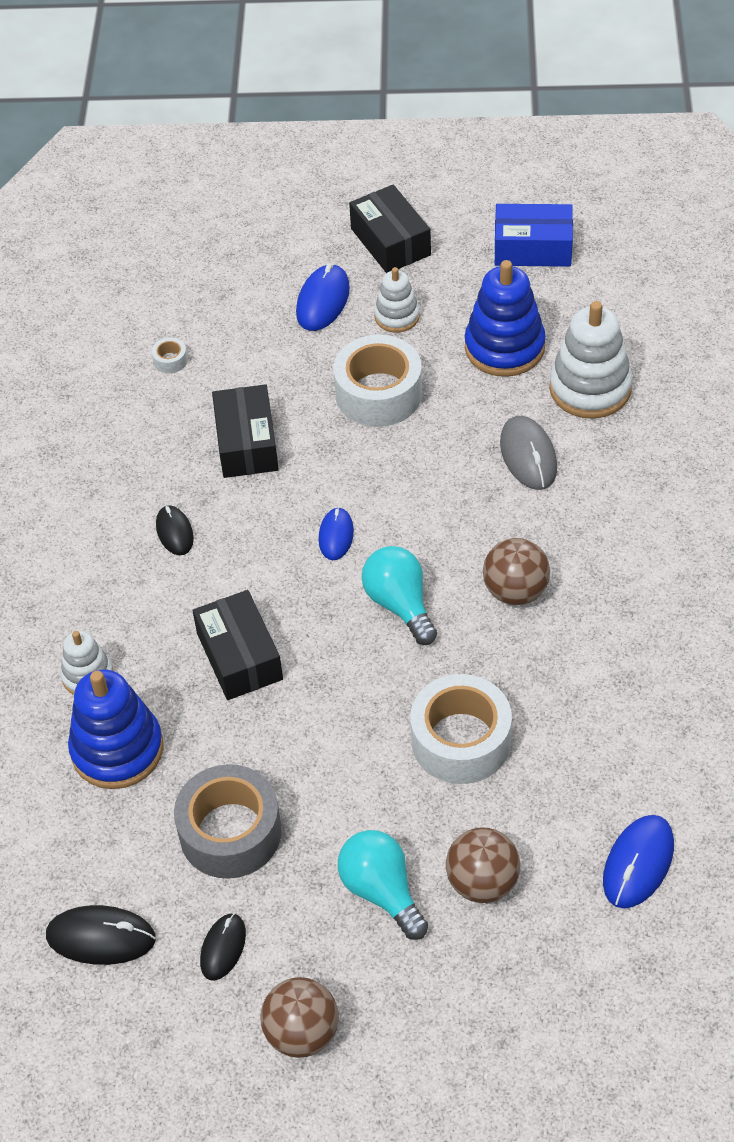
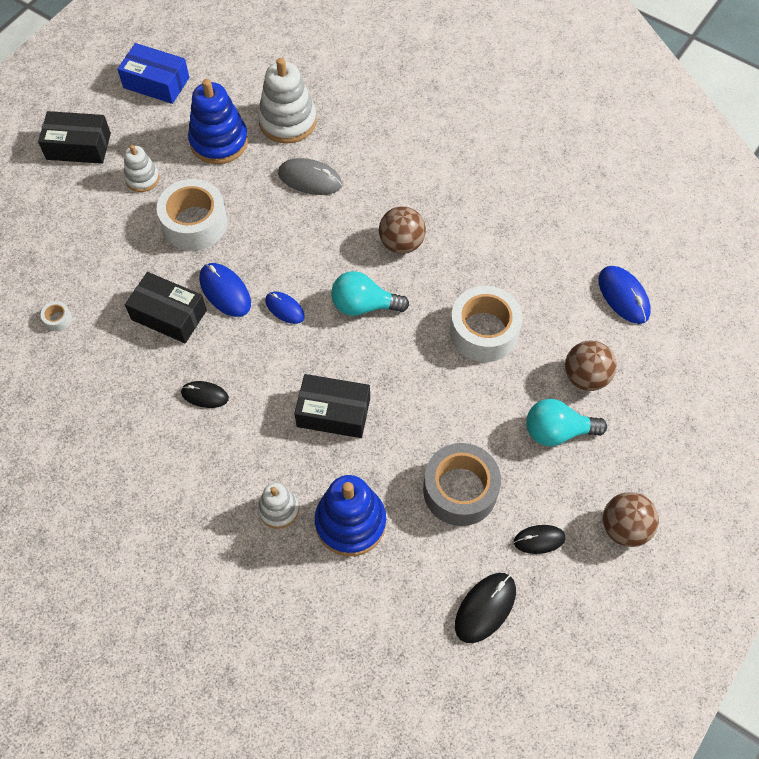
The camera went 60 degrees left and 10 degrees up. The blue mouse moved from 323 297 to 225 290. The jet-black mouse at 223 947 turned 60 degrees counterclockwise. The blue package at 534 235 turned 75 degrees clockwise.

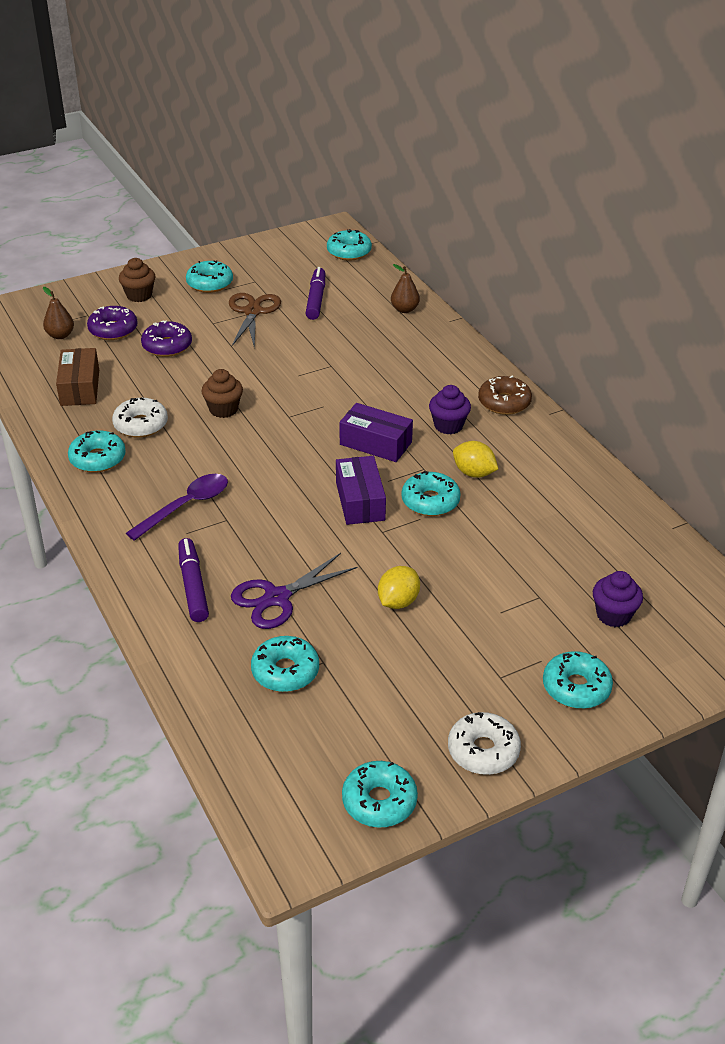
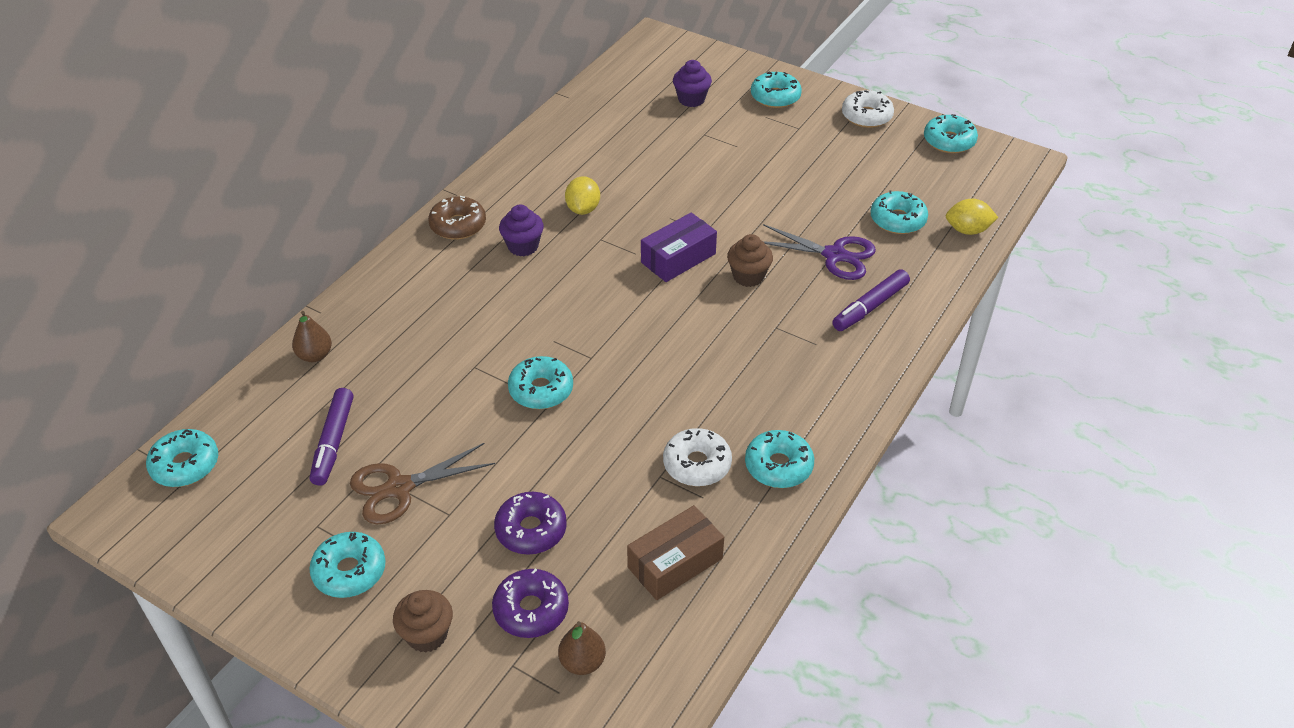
The camera went 120 degrees left and 5 degrees up. The royal purple teaspoon at 177 507 disappeared. The royal purple package at 376 432 disappeared. The dark brown muffin moved from 222 393 to 750 260. The bright yellow citrus fruit moved from 399 587 to 972 217. The aqua glazed donut moved from 431 493 to 540 382. The royal purple marker pen at 315 293 turned 60 degrees counterclockwise.

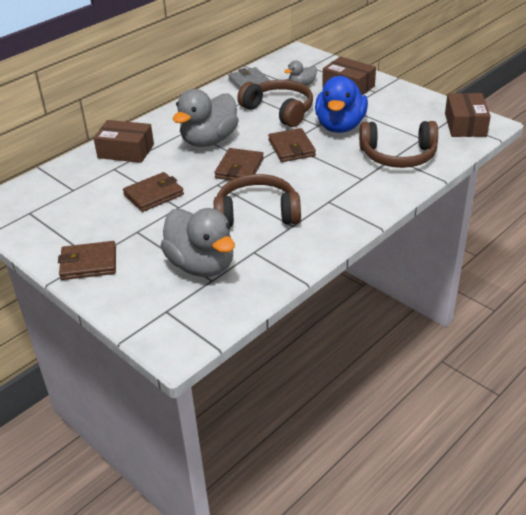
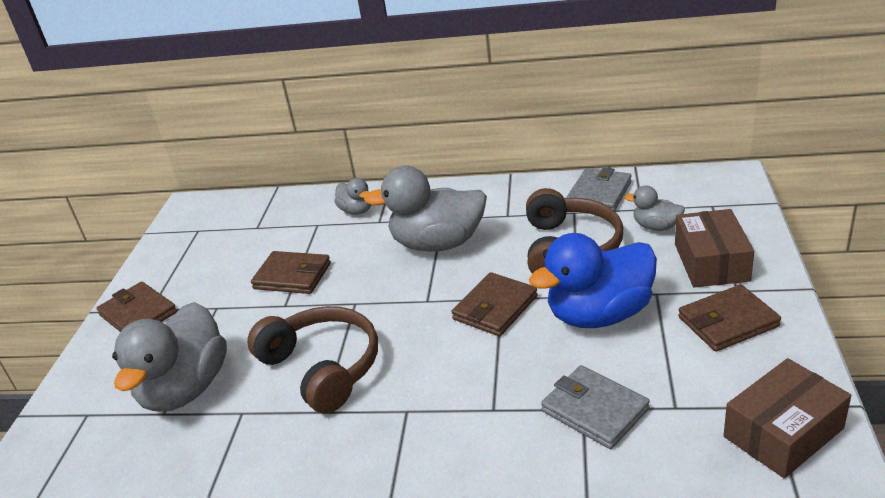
The camera went 55 degrees right and 5 degrees down. The dark brown billfold moved from 239 164 to 729 318. The dark brown package at 123 141 was replaced by the ash-grey toy duck at 352 196. The dark brown over-ear headphones at 398 144 was replaced by the ash-grey billfold at 595 407.

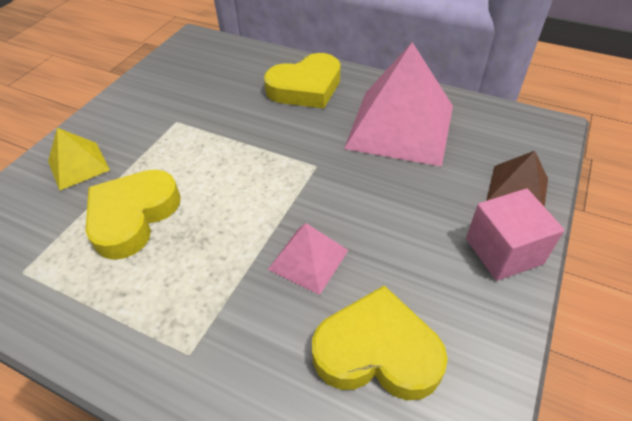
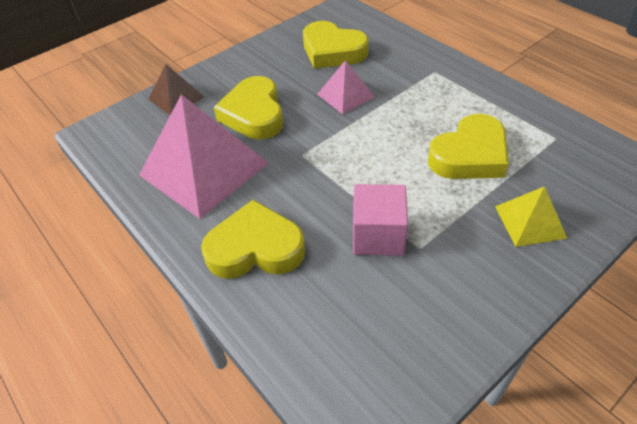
The camera went 155 degrees left and 0 degrees up. The bright yellow heart at 248 107 appeared. The rosy block moved from 515 234 to 380 220.

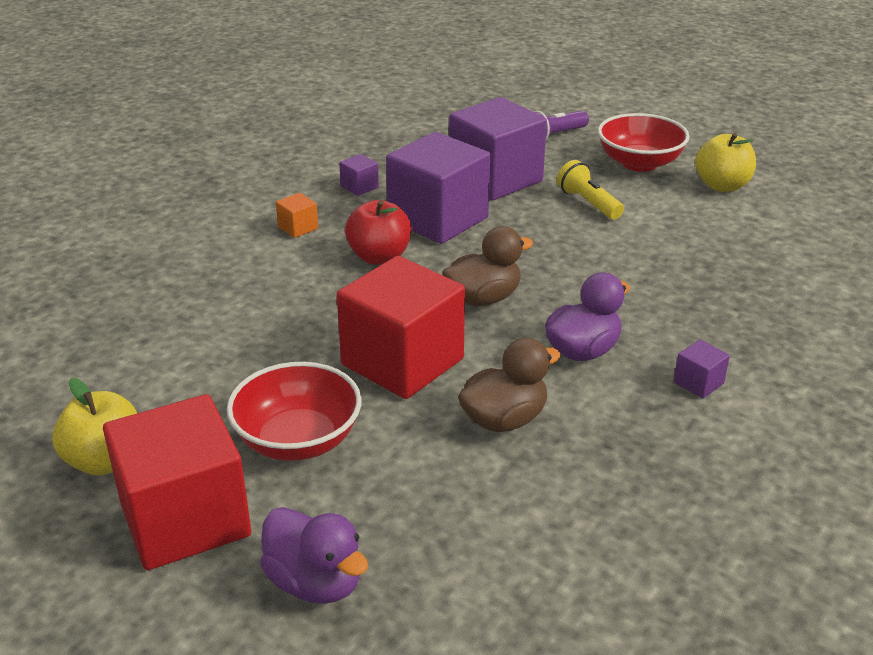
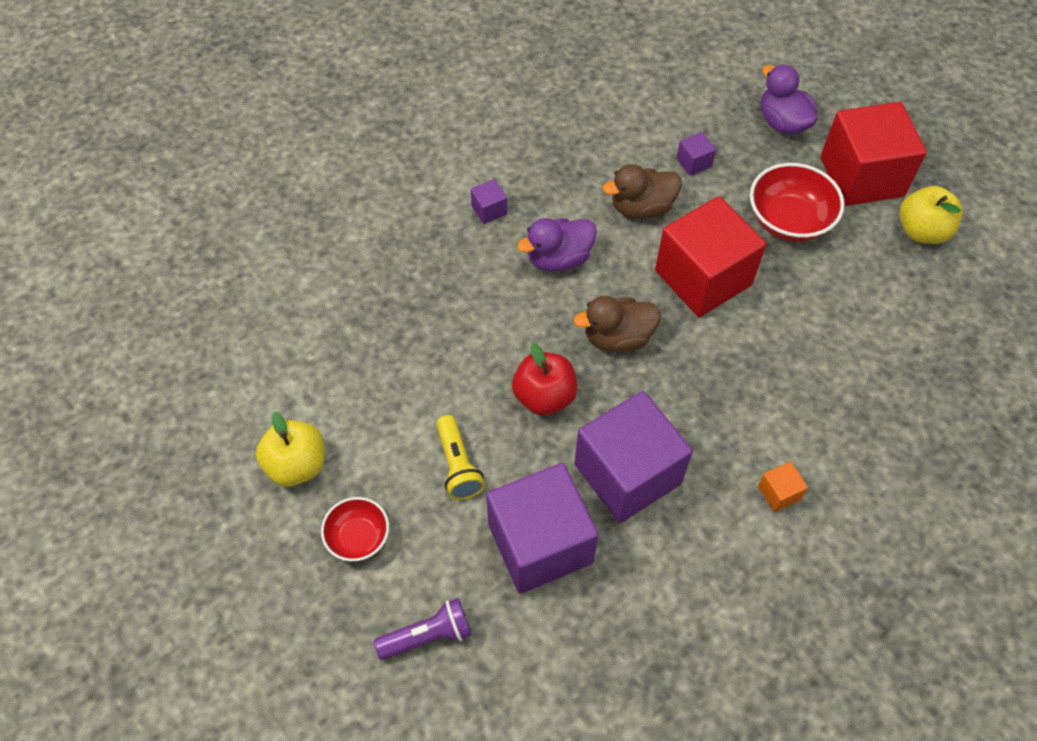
The camera went 165 degrees left and 25 degrees up. The royal purple block moved from 359 175 to 696 154. The scarlet toy apple moved from 378 232 to 545 379. The scarlet deep dish at 644 142 changed to 0.61 times the size.

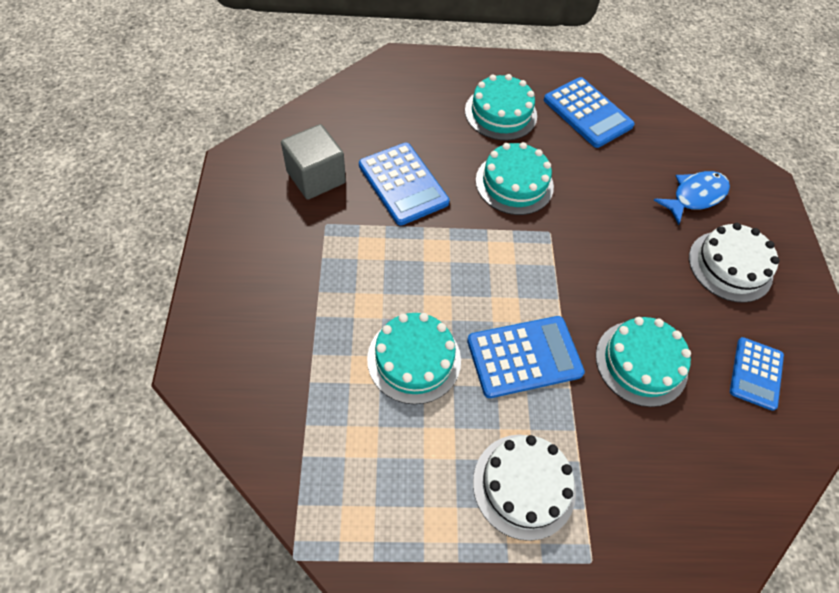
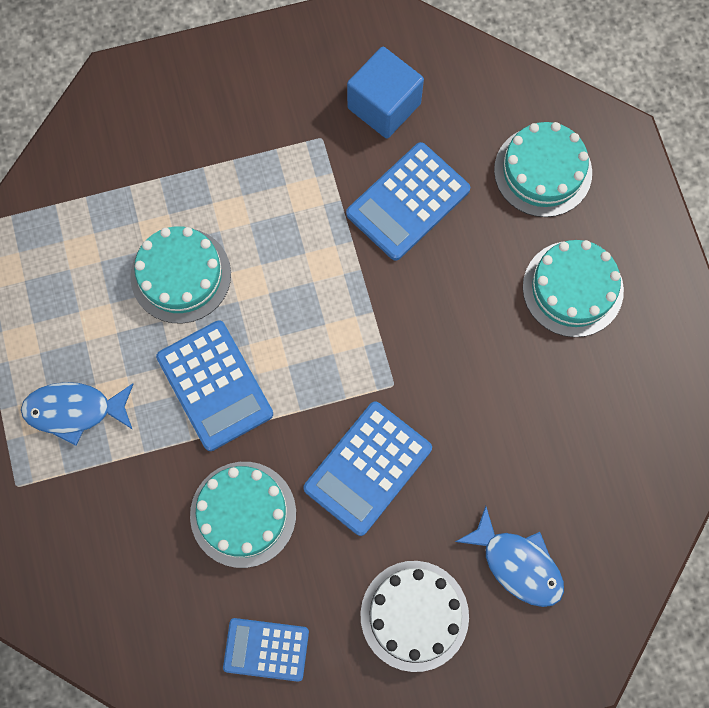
The camera went 80 degrees right and 15 degrees up. The aqua gateau moved from 515 178 to 543 169. The blue calculator moved from 589 112 to 367 469. The white gateau at 524 488 was replaced by the blue toy fish at 77 414. The ash-grey block at 313 162 became the blue block at 385 93.

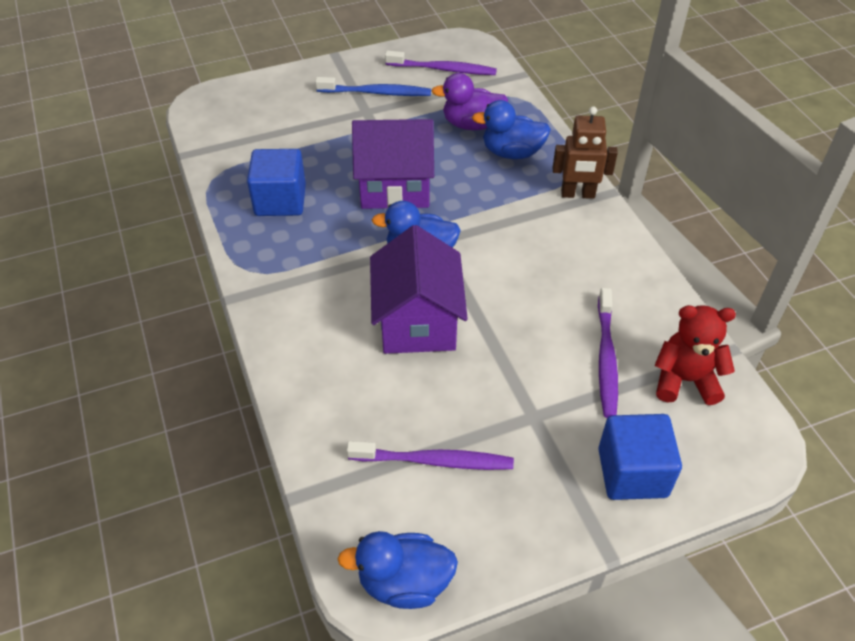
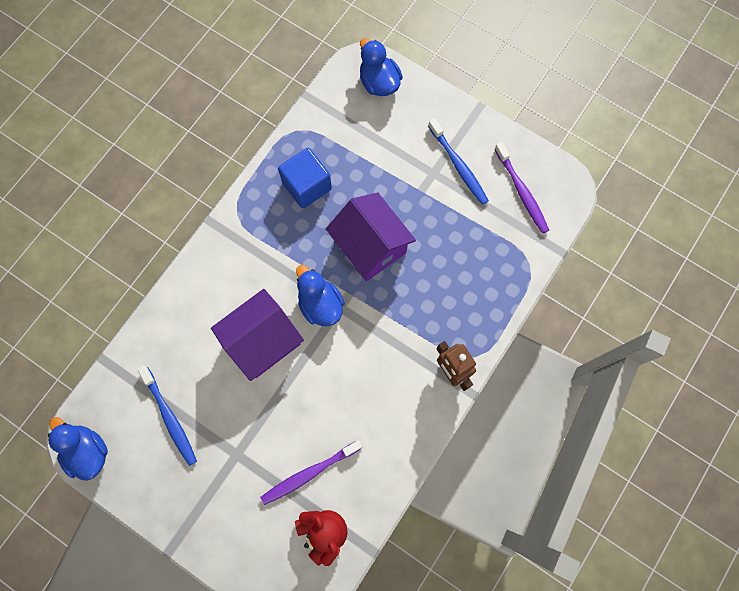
The camera went 55 degrees right and 25 degrees up. The royal purple toy duck at 469 101 disappeared. The blue block at 640 457 disappeared. The blue toy duck moved from 511 129 to 381 67. The royal purple tooth brush at 430 455 became the blue tooth brush at 167 416.

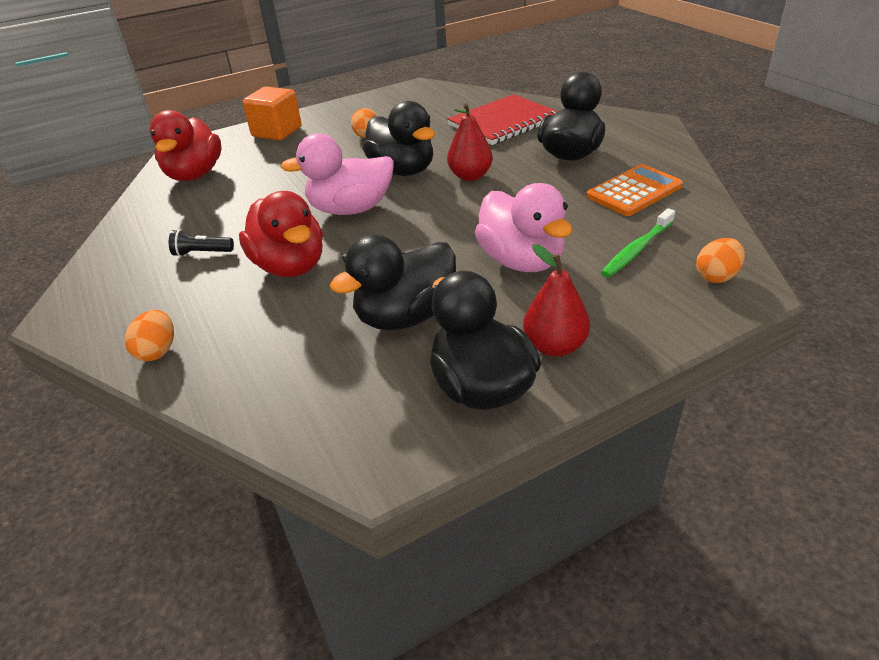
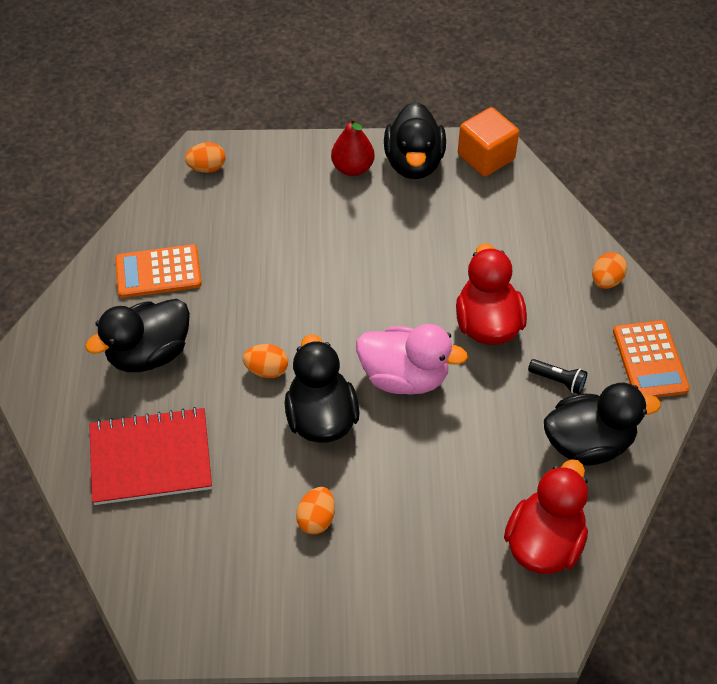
The camera went 155 degrees left and 15 degrees up. The rosy toy duck at 524 227 disappeared. The emerald tooth brush at 638 242 disappeared. The bright orange calculator at 651 359 appeared. The bright orange block moved from 272 113 to 488 142. The jet-black toy duck moved from 393 282 to 602 424. The scarlet pear at 470 142 was replaced by the bright orange toy egg at 265 361.

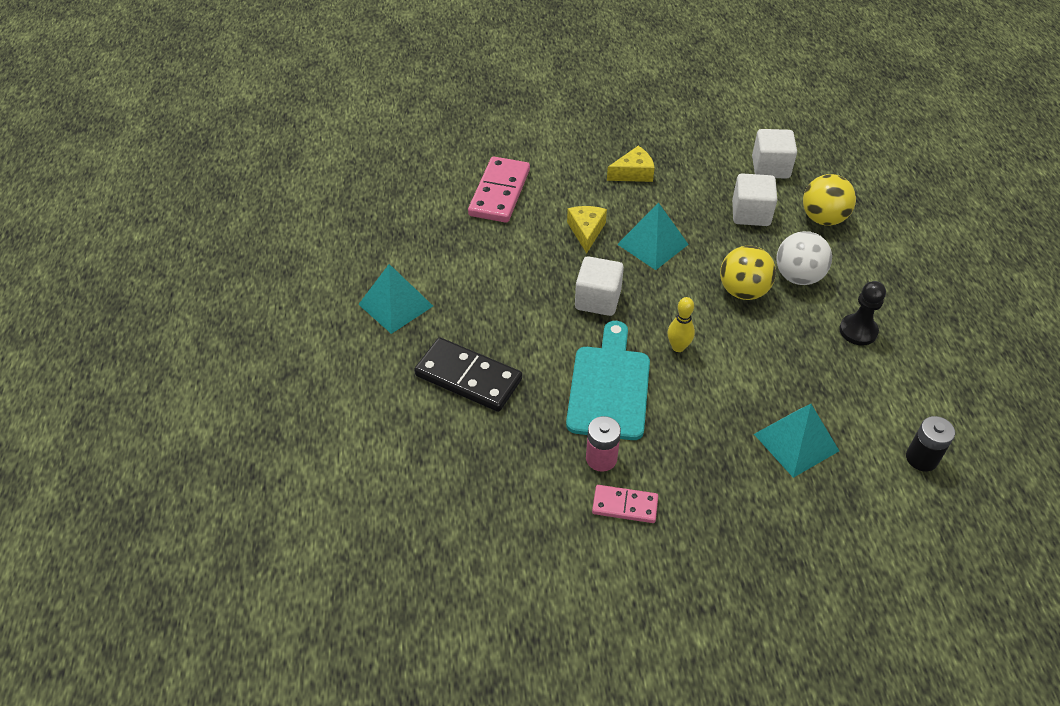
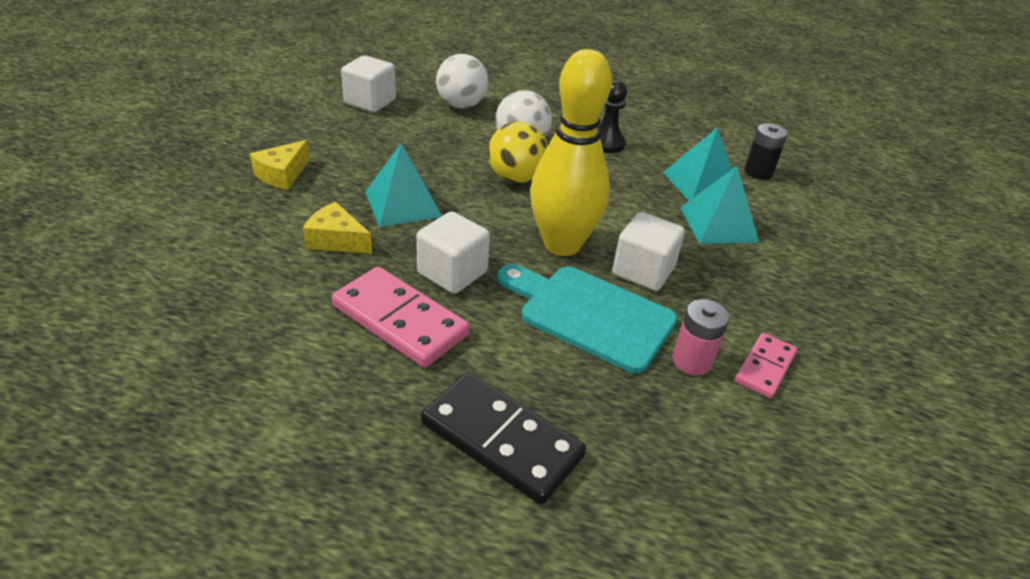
The camera went 70 degrees left and 10 degrees down. The aqua pyramid moved from 395 299 to 697 164. The rosy domino moved from 499 189 to 401 317. The white block moved from 754 199 to 648 251. The bright yellow ball at 829 200 became the white ball at 462 81. The jet-black domino at 468 374 turned 75 degrees clockwise. The bright yellow cheese wedge at 631 164 turned 150 degrees counterclockwise. The bright yellow skittle at 681 324 changed to 2.39 times the size.

